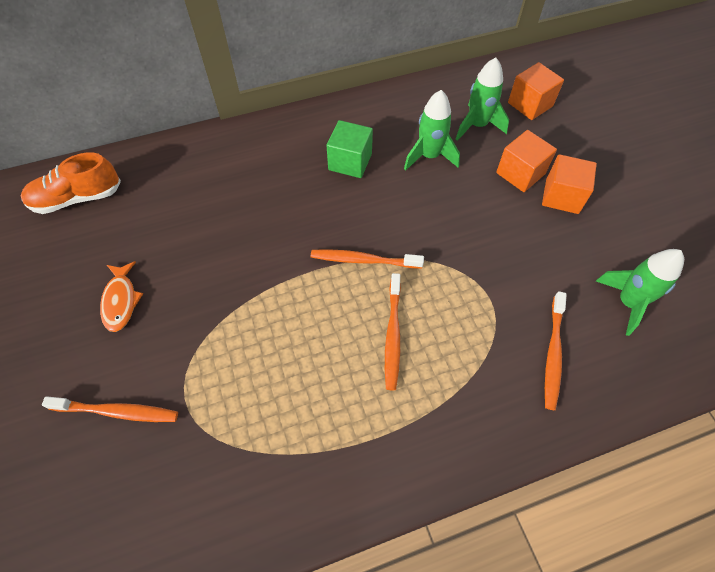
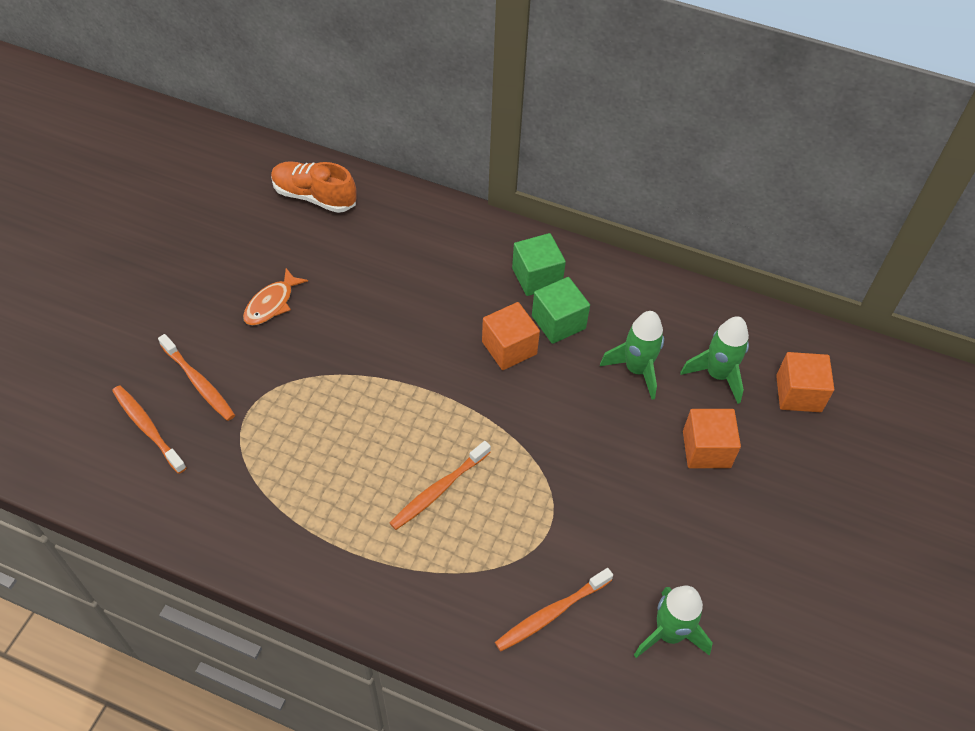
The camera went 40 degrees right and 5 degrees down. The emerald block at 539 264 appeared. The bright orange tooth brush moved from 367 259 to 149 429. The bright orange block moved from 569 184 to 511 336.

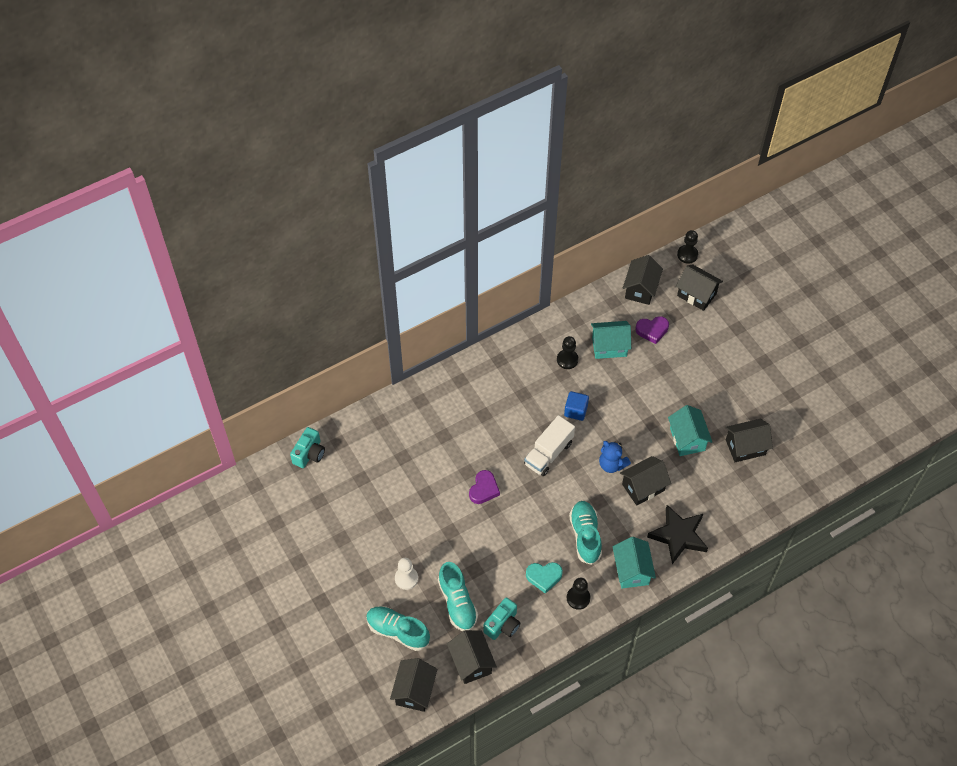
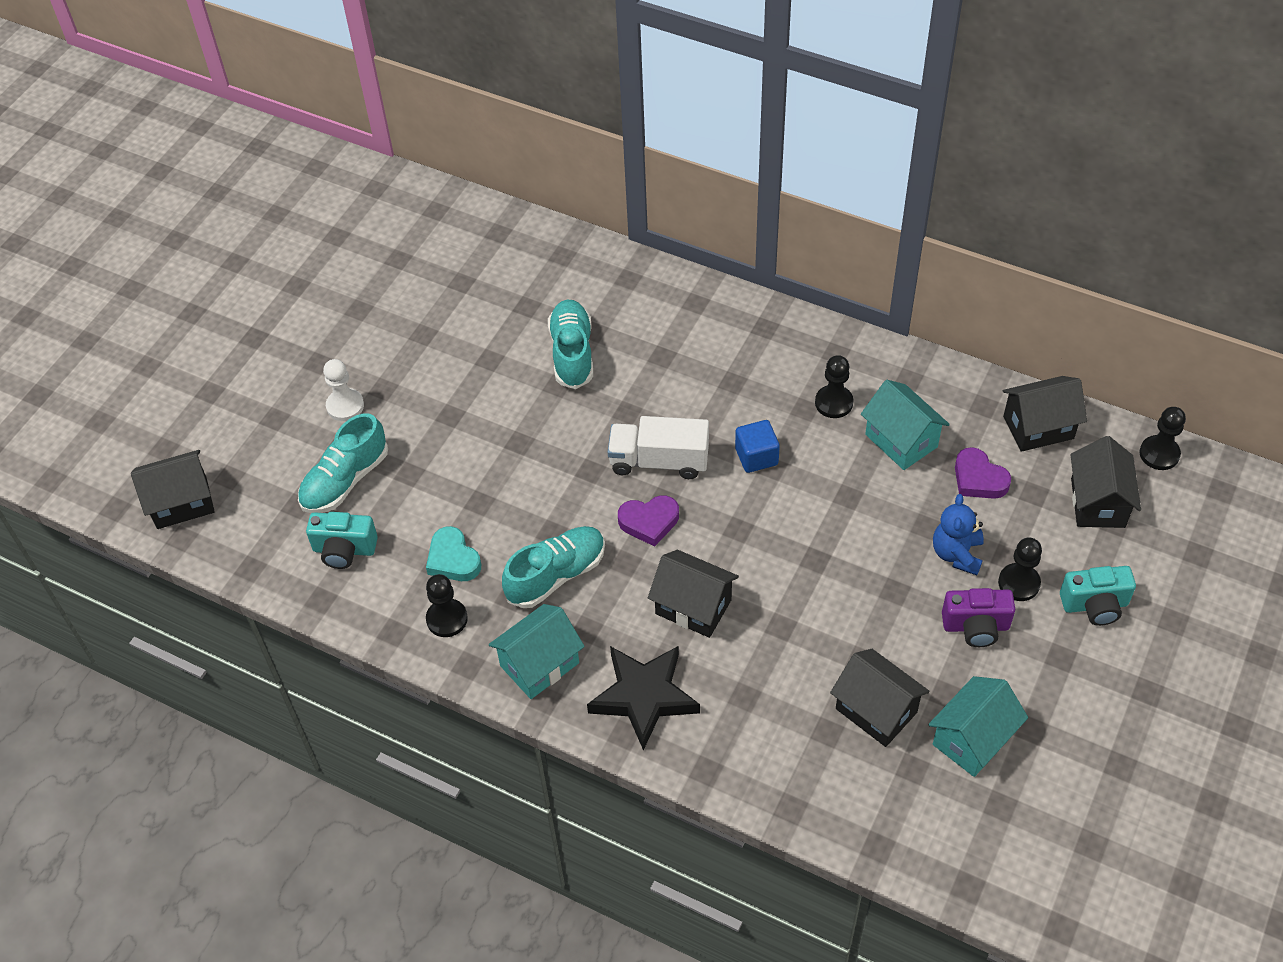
The camera went 60 degrees right and 5 degrees down. The jet-black toy house at 472 657 disappeared. The royal purple camera at 978 617 appeared. The jet-black pawn at 1020 569 appeared. The aqua camera moved from 307 447 to 1098 596. The aqua lace-up shoe moved from 398 628 to 570 344. The royal purple heart moved from 484 487 to 648 521. The blue teddy bear moved from 615 457 to 958 534. The aqua toy house moved from 690 430 to 978 726.

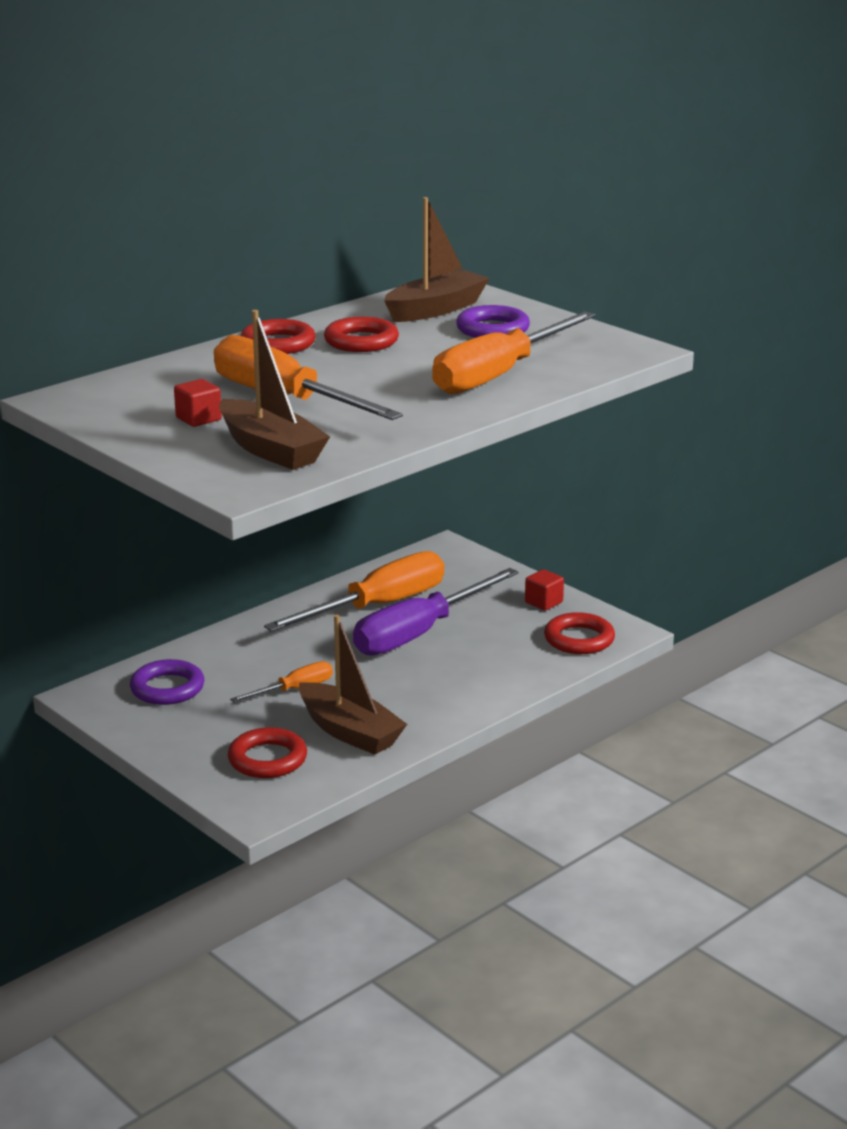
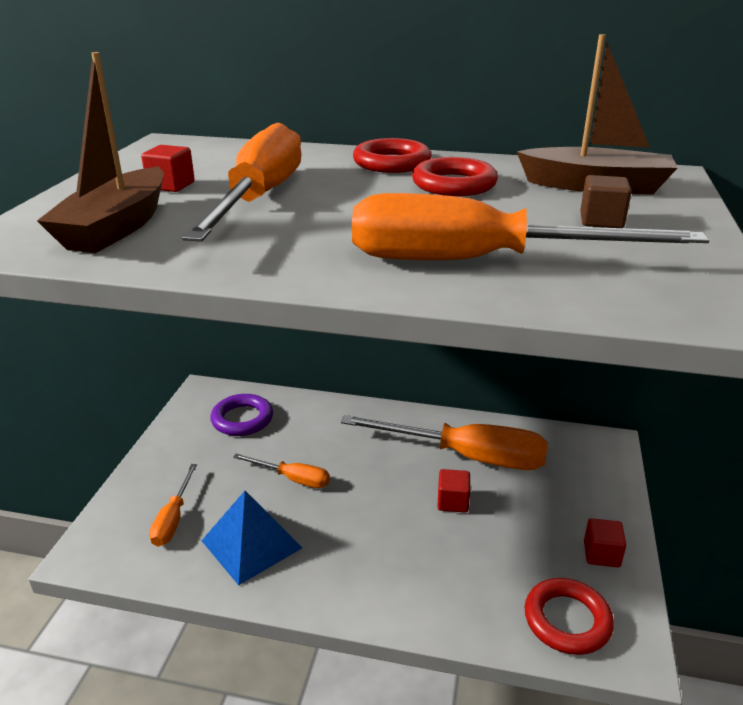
The camera went 55 degrees right and 5 degrees up. The scarlet hoop at 267 752 was replaced by the bright orange hand screwdriver at 173 505. The dark brown toy boat at 353 685 was replaced by the blue pyramid at 252 538. The royal purple hand screwdriver at 436 611 was replaced by the scarlet block at 454 491. The royal purple hoop at 493 321 was replaced by the dark brown block at 606 201.

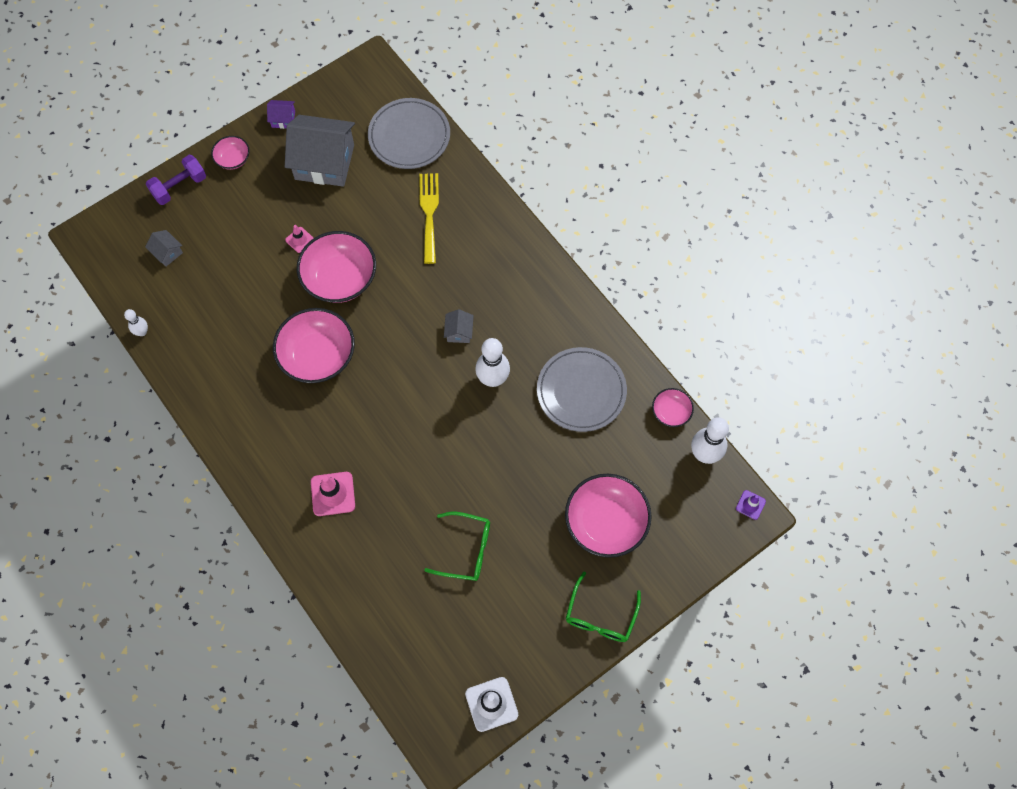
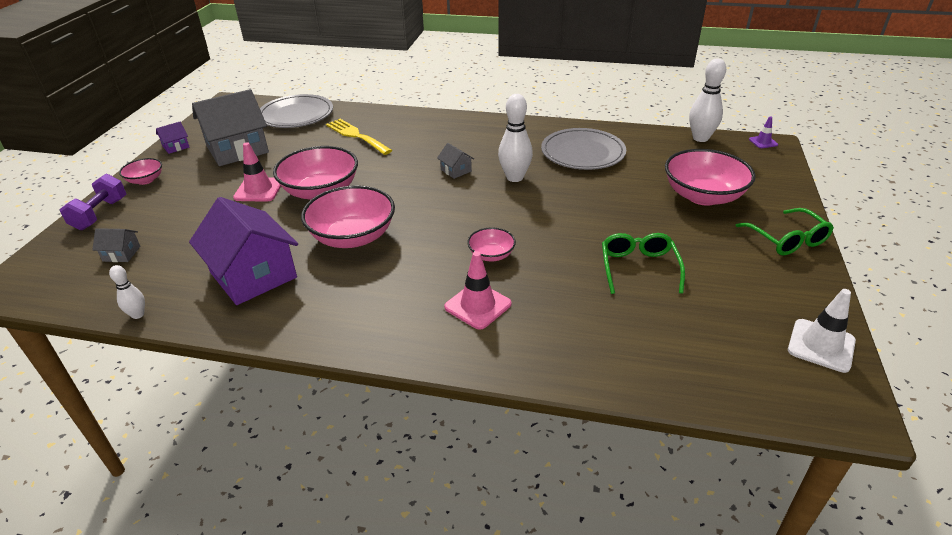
The camera went 40 degrees left and 30 degrees down. The royal purple toy house at 243 251 appeared. The rosy deep dish moved from 673 407 to 491 244. The emerald spectacles at 457 546 turned 60 degrees counterclockwise. The rosy safety cone at 299 239 changed to 1.74 times the size.

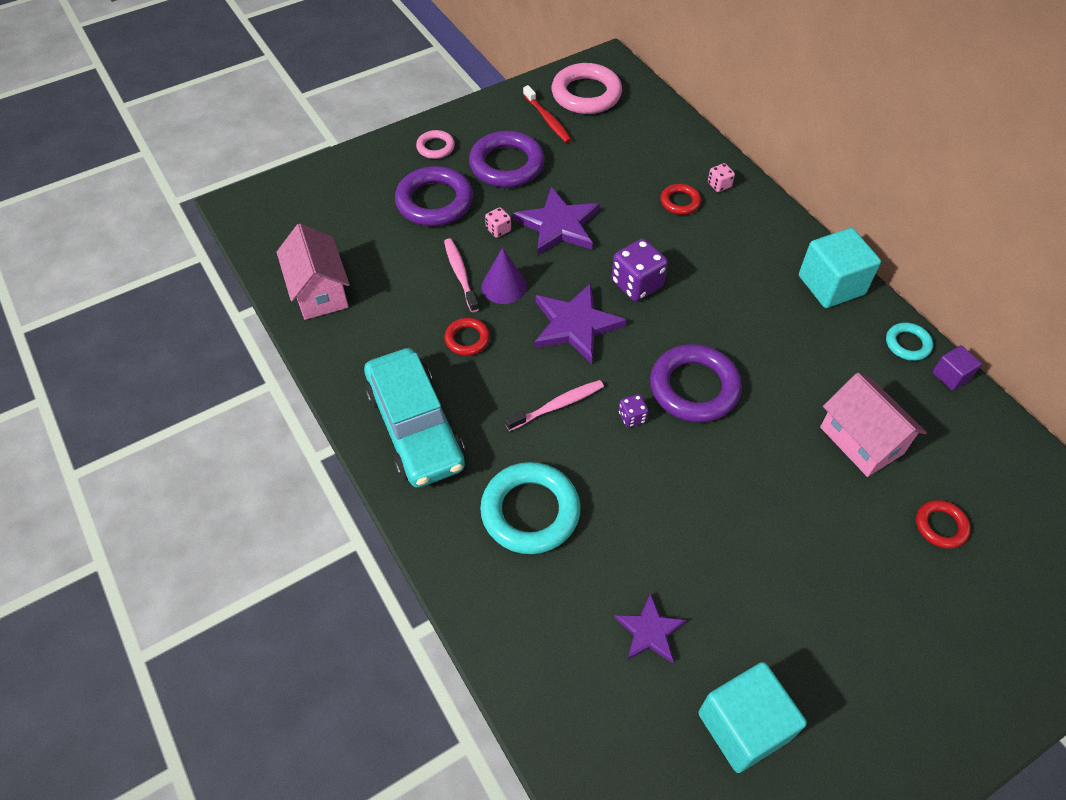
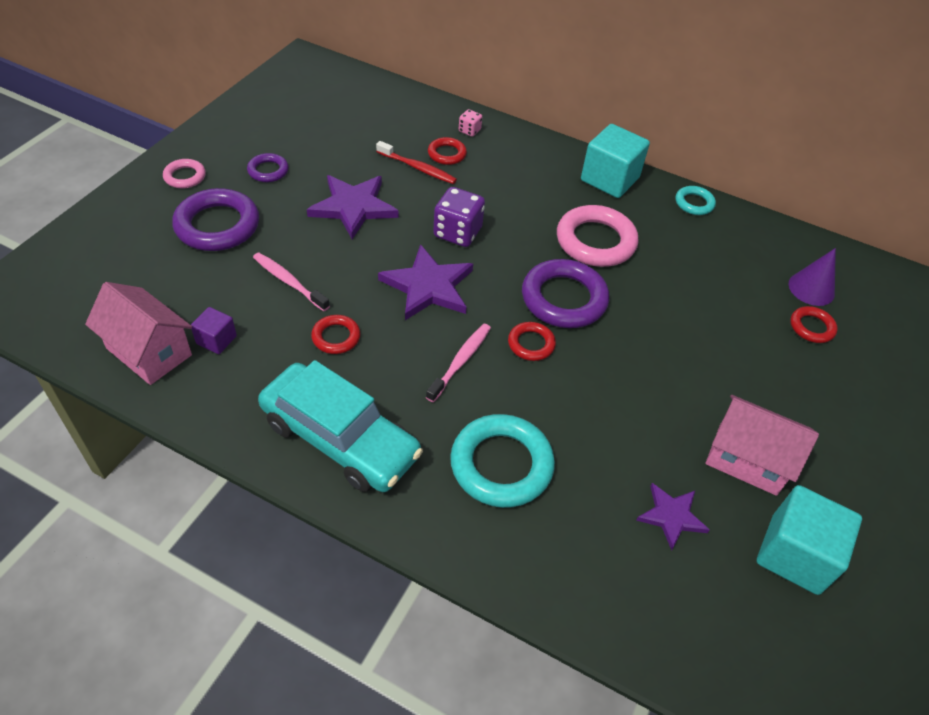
The camera went 35 degrees left and 5 degrees down. The rosy game die at 498 222 disappeared. The royal purple solid cone moved from 504 276 to 812 277. The scarlet tooth brush moved from 547 114 to 416 162. The rosy hoop moved from 586 88 to 597 236. The rosy toy house moved from 873 425 to 762 445. The royal purple block moved from 957 368 to 214 330. The royal purple game die at 634 410 was replaced by the scarlet hoop at 532 341. The royal purple hoop at 507 159 changed to 0.52 times the size.

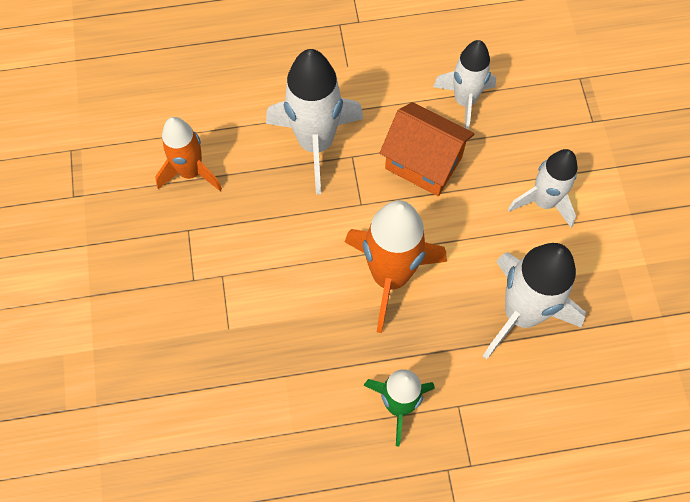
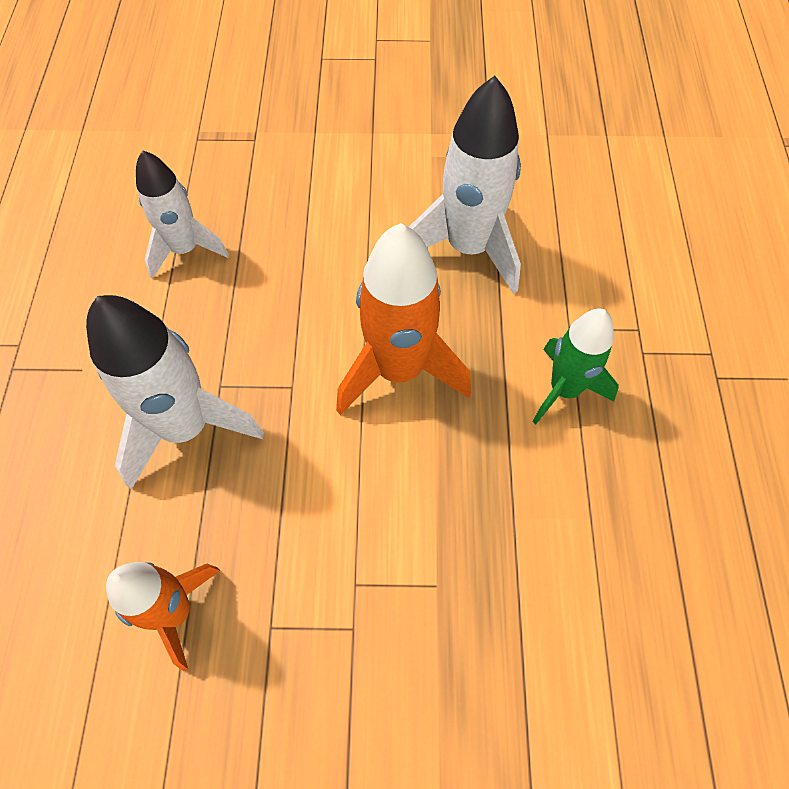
The camera went 80 degrees left and 5 degrees down. The bright orange toy house at 427 149 disappeared. The white rocket at 543 188 disappeared.

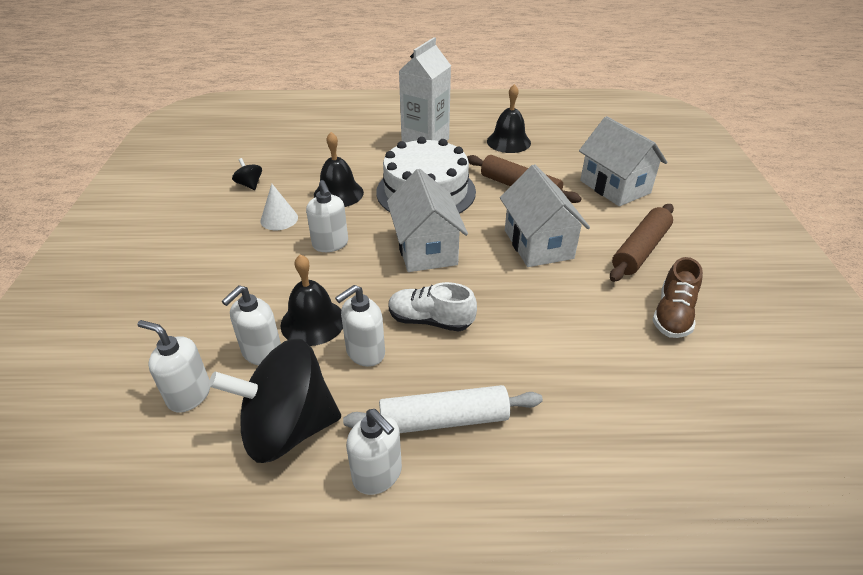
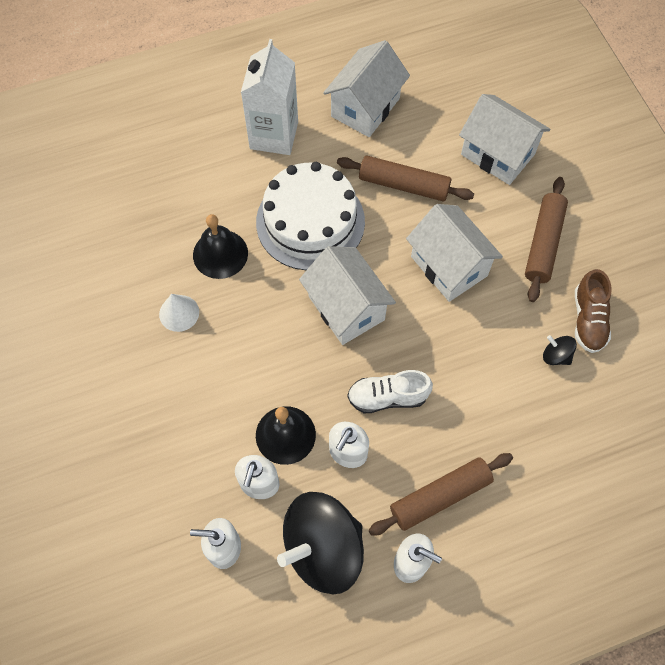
The camera went 20 degrees left and 25 degrees up. The white soap pump at 327 216 disappeared. The jet-black spinning top moved from 247 174 to 560 350. The jet-black hand bell at 509 118 was replaced by the white toy house at 366 88. The white dough roller at 443 409 became the dark brown dough roller at 441 494.

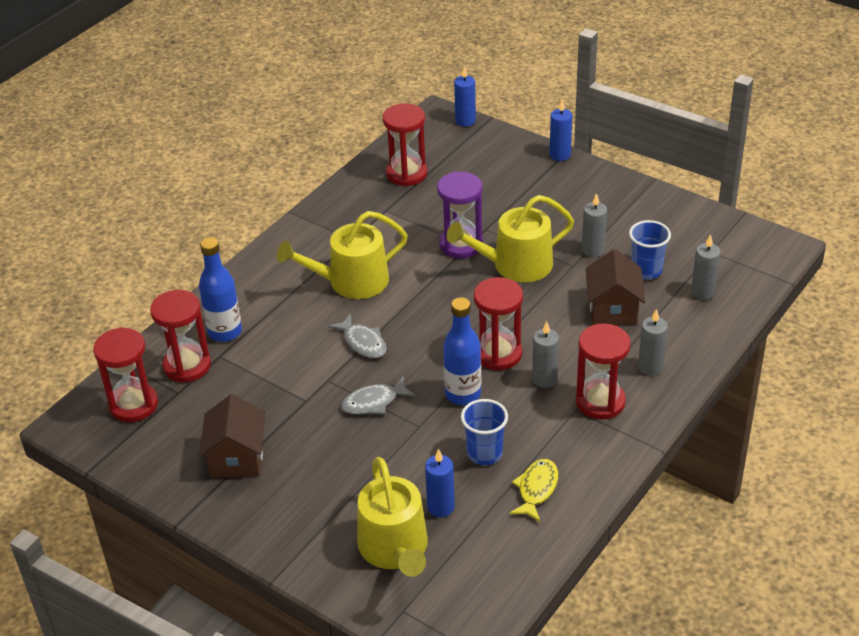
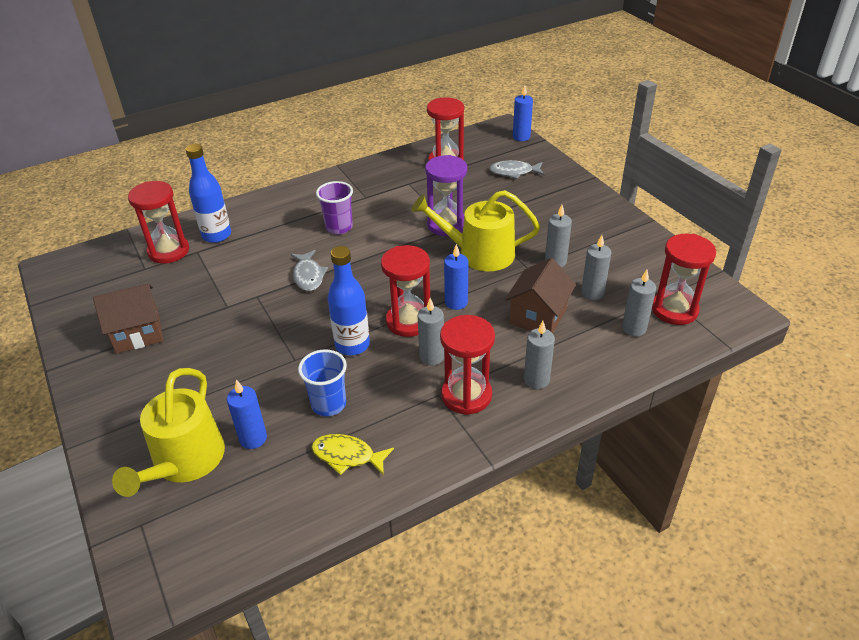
The camera went 25 degrees right and 0 degrees up. The scarlet hourglass moved from 125 374 to 684 279. The ash-grey toy fish moved from 378 395 to 517 169. The blue wax candle moved from 561 130 to 456 277. The bright yellow sprinkling can at 342 255 was replaced by the royal purple tumbler at 334 207. The blue tumbler at 650 250 was replaced by the ash-grey wax candle at 596 267. The dark brown toy house at 232 436 turned 45 degrees clockwise. The bright yellow toy fish at 533 490 turned 120 degrees counterclockwise.

